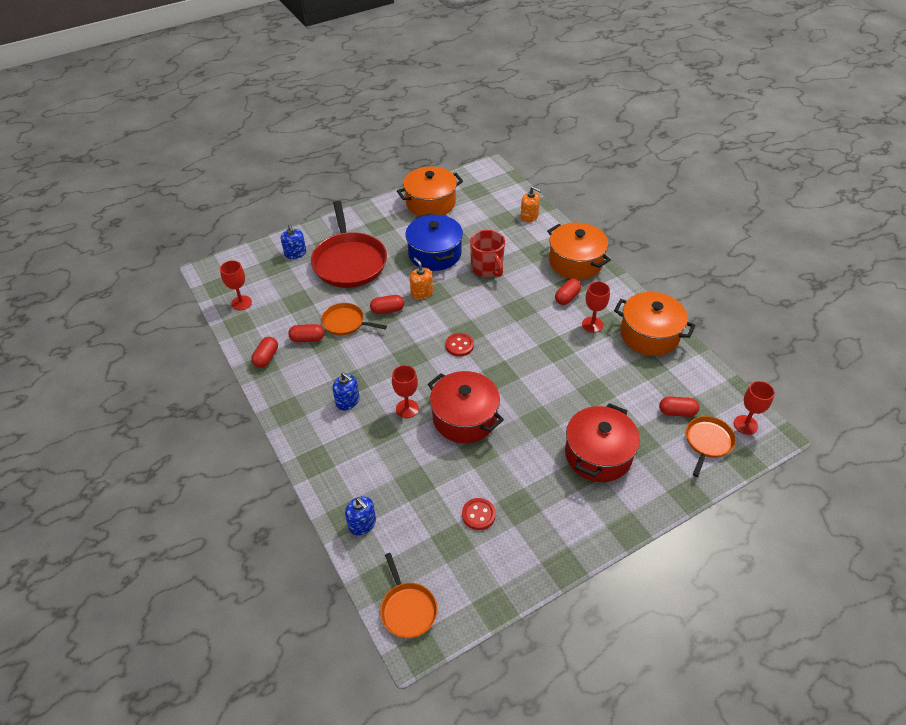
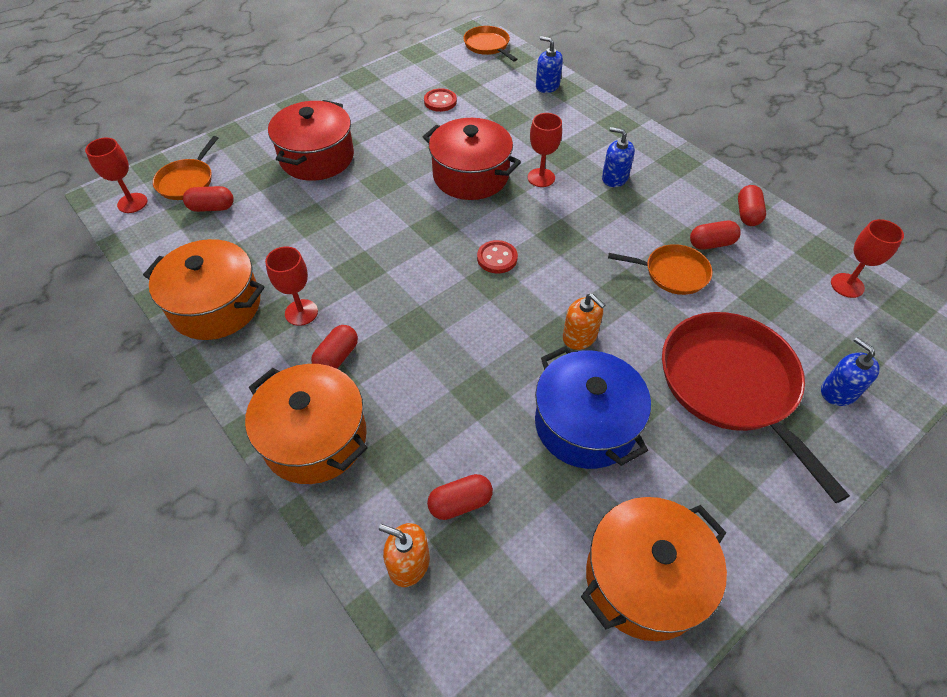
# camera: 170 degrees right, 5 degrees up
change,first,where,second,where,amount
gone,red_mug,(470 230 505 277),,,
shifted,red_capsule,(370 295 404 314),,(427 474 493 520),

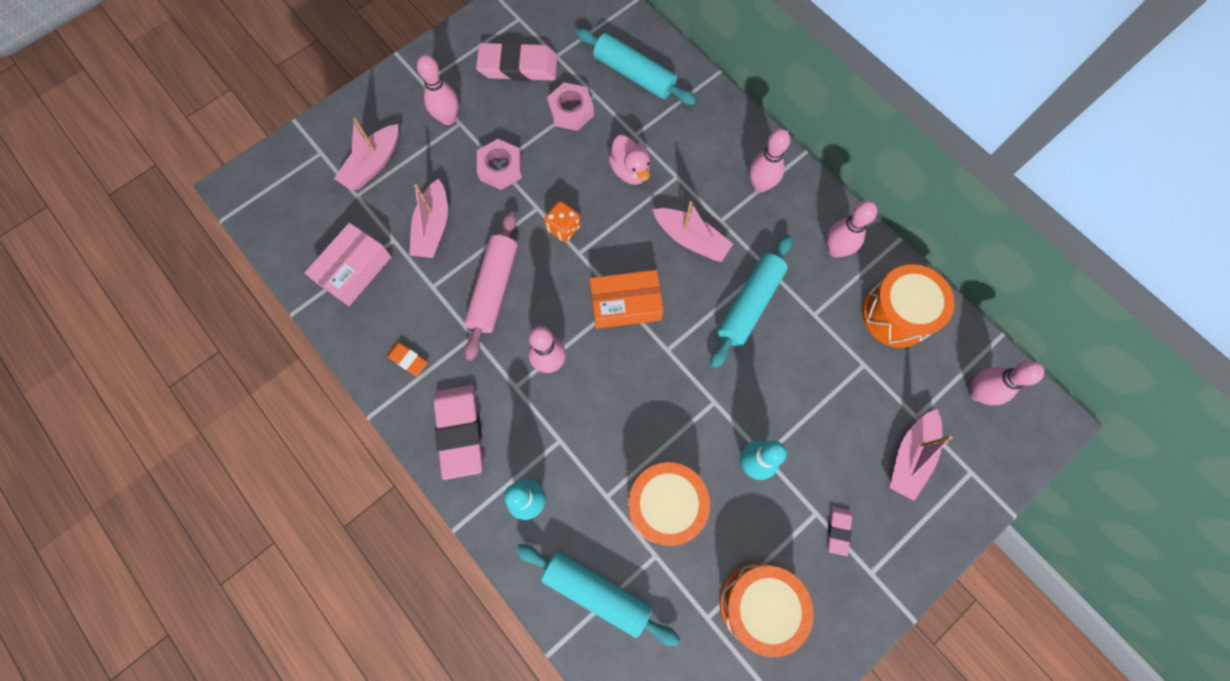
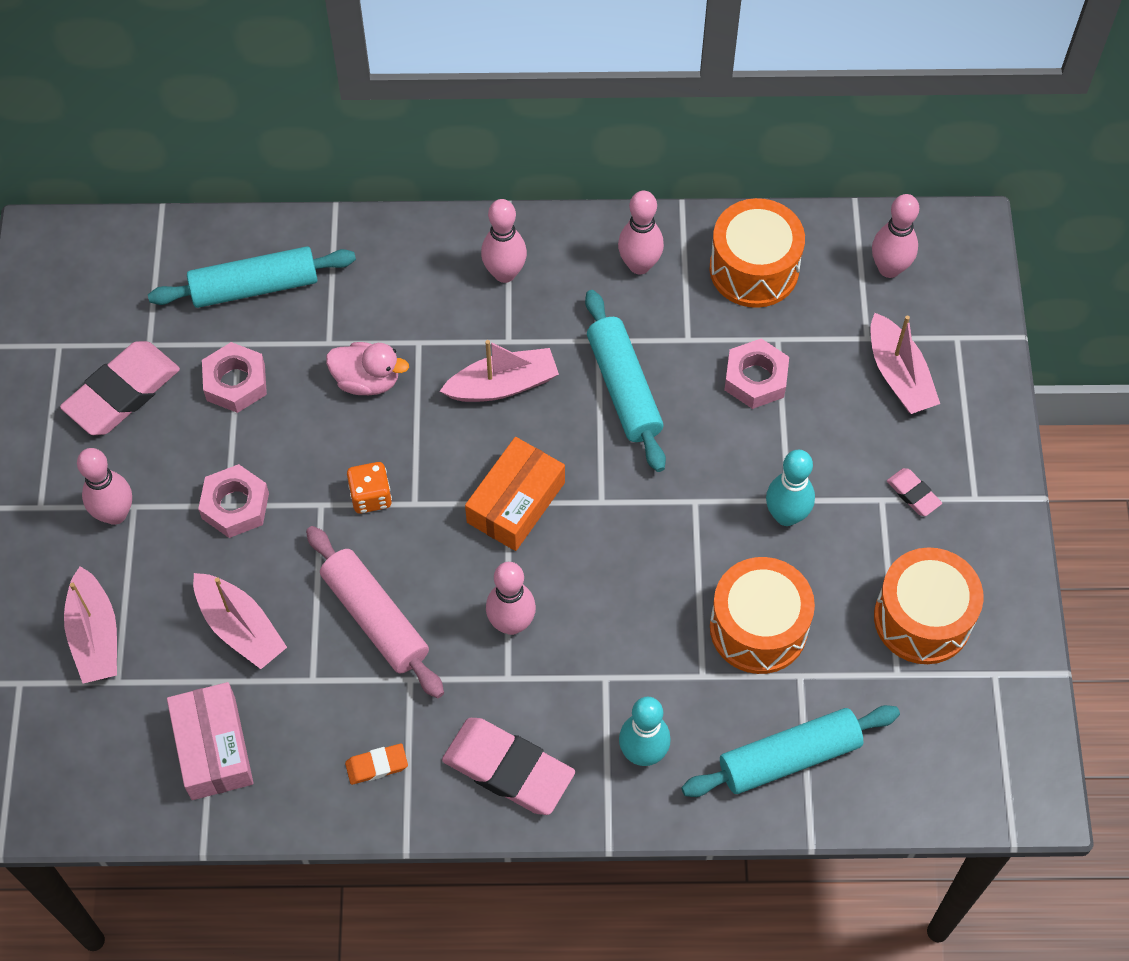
# camera: 50 degrees left, 10 degrees down
change,first,where,second,where,amount
new,,,pink_nut,(724 339 789 409),

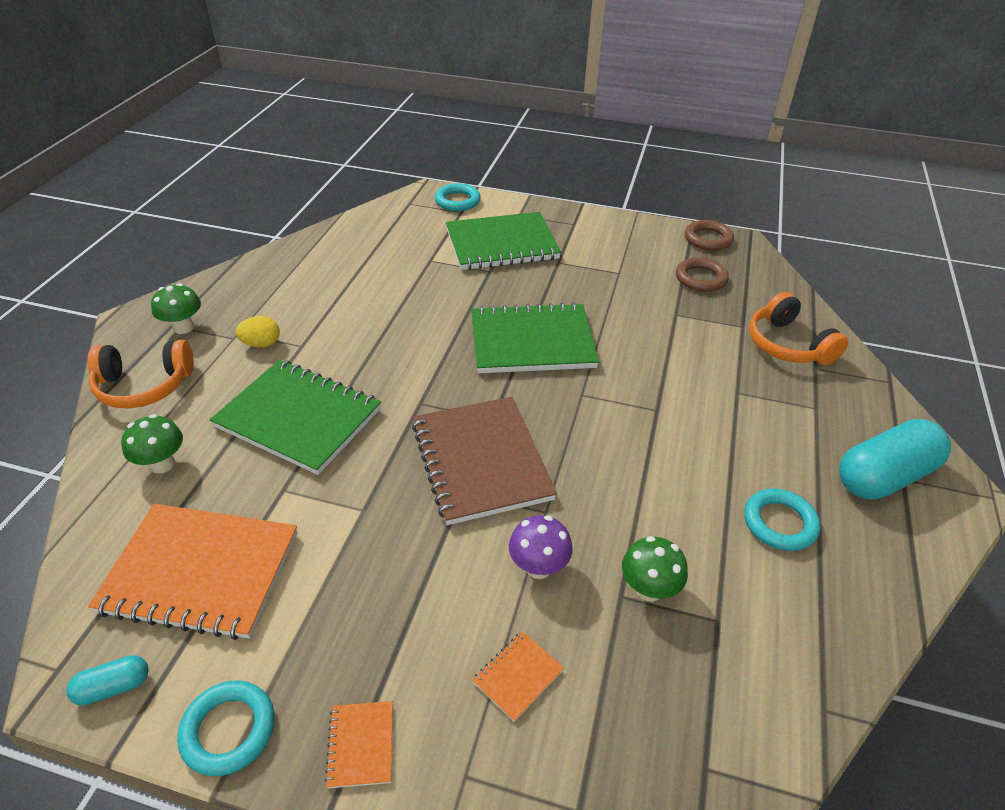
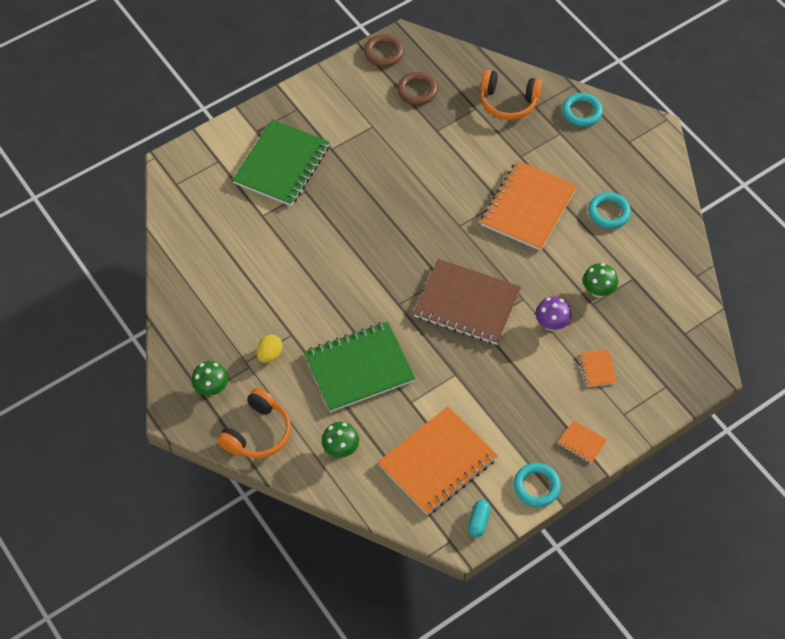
# camera: 50 degrees left, 15 degrees up
change,first,where,second,where,amount
shifted,turquoise_ring,(435 183 481 211),,(562 93 603 127),
gone,green_notebook,(471 302 599 373),,,
gone,turquoise_capsule,(839 419 951 500),,,
new,,,orange_notebook,(481 160 578 251),

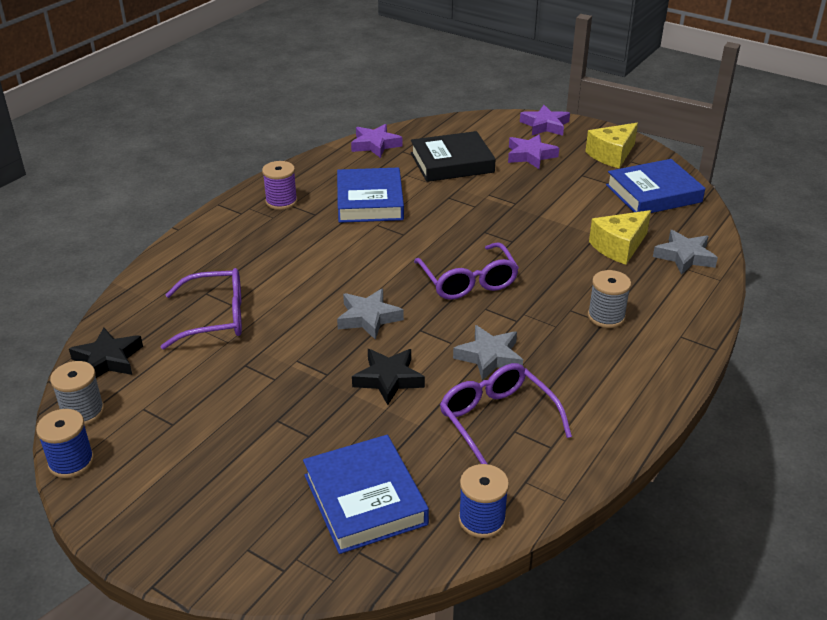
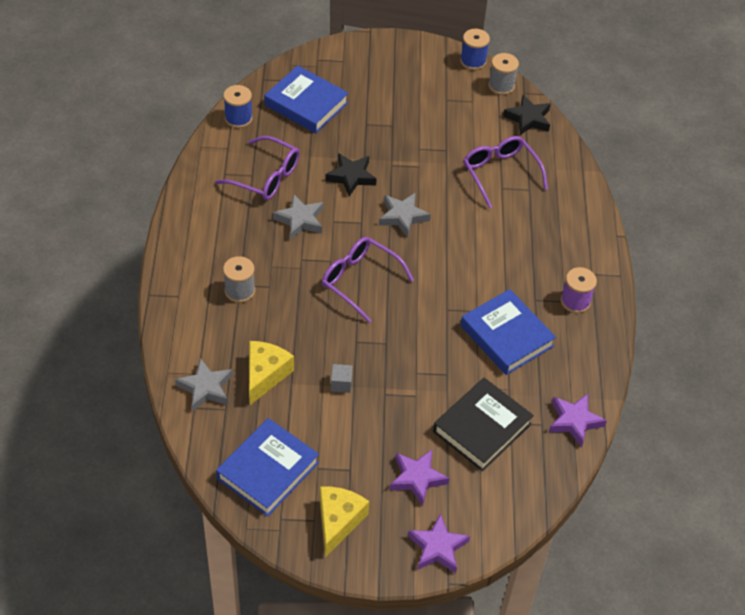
# camera: 145 degrees right, 15 degrees up
change,first,where,second,where,amount
rotated,purple_glasses,(161 268 242 349),,(463 136 548 209),105 degrees clockwise
new,,,grey_cube,(330 364 353 393),

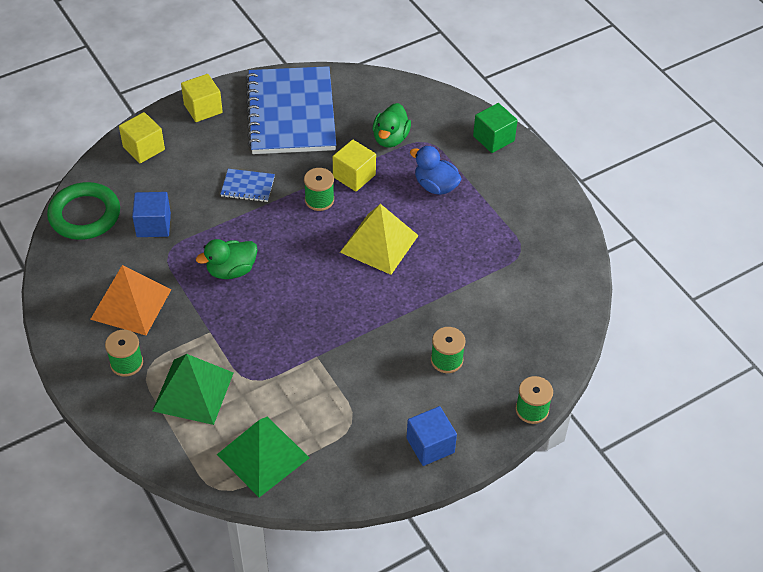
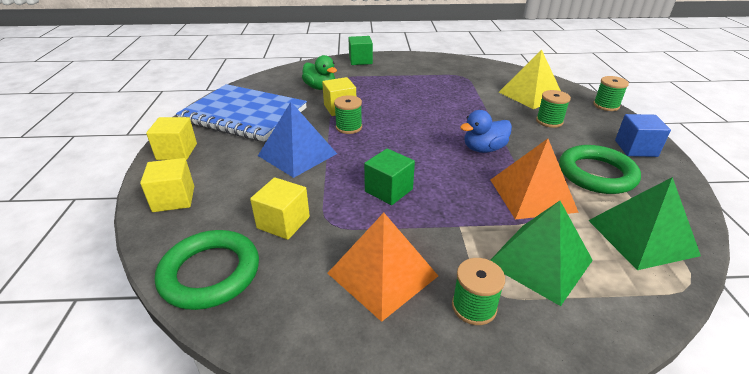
# camera: 60 degrees left, 15 degrees down
change,first,where,second,where,amount
shifted,blue_duck,(410 146 462 195),,(460 110 512 153),
swapped,blue_notebook,(220 169 275 202),blue_pyramid,(258 102 337 178),
repainted,blue_cube,(132 192 171 237),yellow_cube,(250 177 310 240),
shifted,yellow_pyramid,(340 204 419 275),,(499 49 561 109),
swapped,green_duck,(196 239 258 279),green_cube,(364 148 415 205),
new,,,orange_pyramid,(491 139 579 220),
new,,,green_ring,(559 145 641 194),

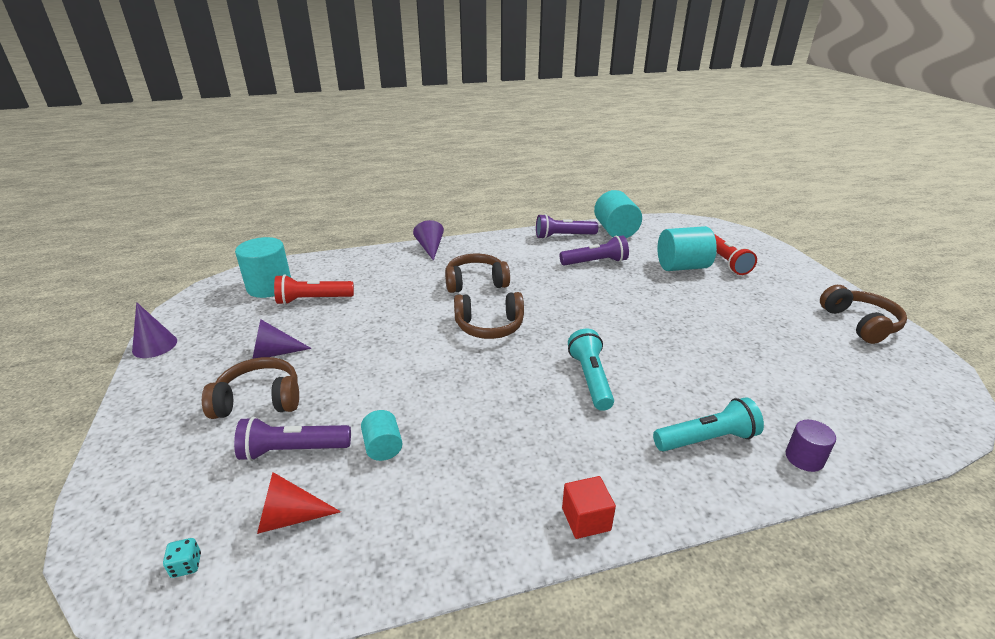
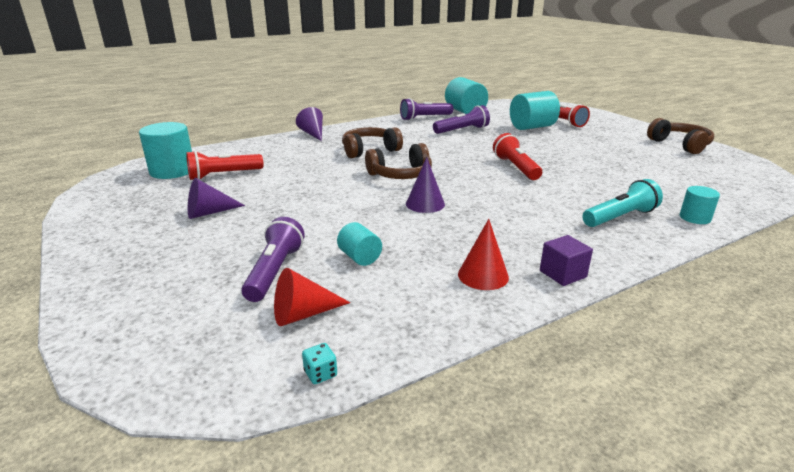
# camera: 15 degrees left, 5 degrees down
change,first,where,second,where,amount
shifted,purple_cone,(132 302 177 358),,(406 157 445 213),
gone,turquoise_flashlight,(568 329 614 411),,,
gone,brown_headphones,(202 357 299 419),,,
rotated,purple_flashlight,(234 417 351 461),,(241 217 305 302),120 degrees clockwise
repainted,purple_cylinder,(786 420 836 472),turquoise_cylinder,(680 186 720 224),
repainted,red_cube,(562 476 616 539),purple_cube,(540 235 593 286),
shifted,turquoise_dice,(163 538 201 578),,(302 343 337 384),
new,,,red_flashlight,(493 133 542 180),
new,,,red_cone,(458 219 509 290),

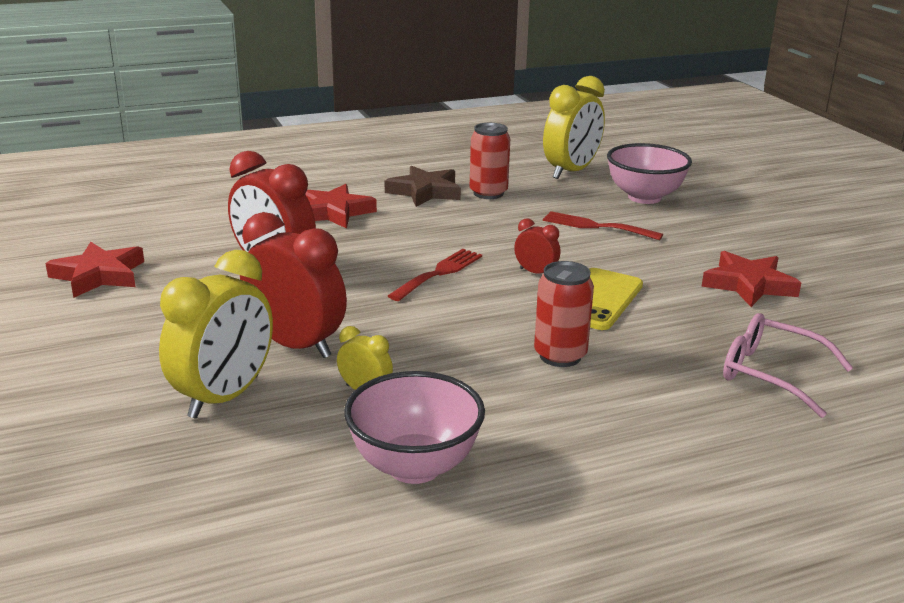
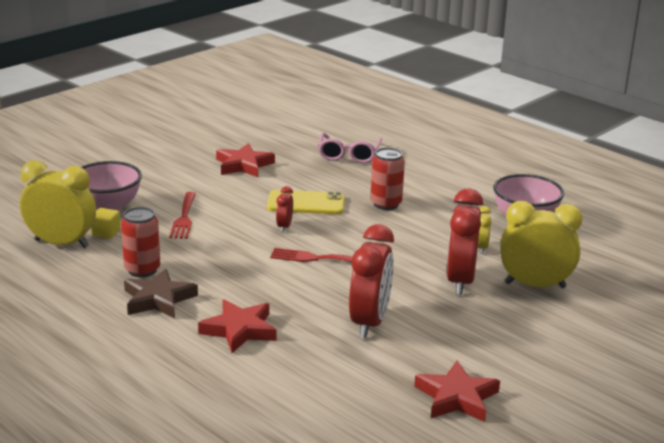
# camera: 115 degrees left, 0 degrees up
change,first,where,second,where,amount
new,,,yellow_cube,(91 208 121 239),

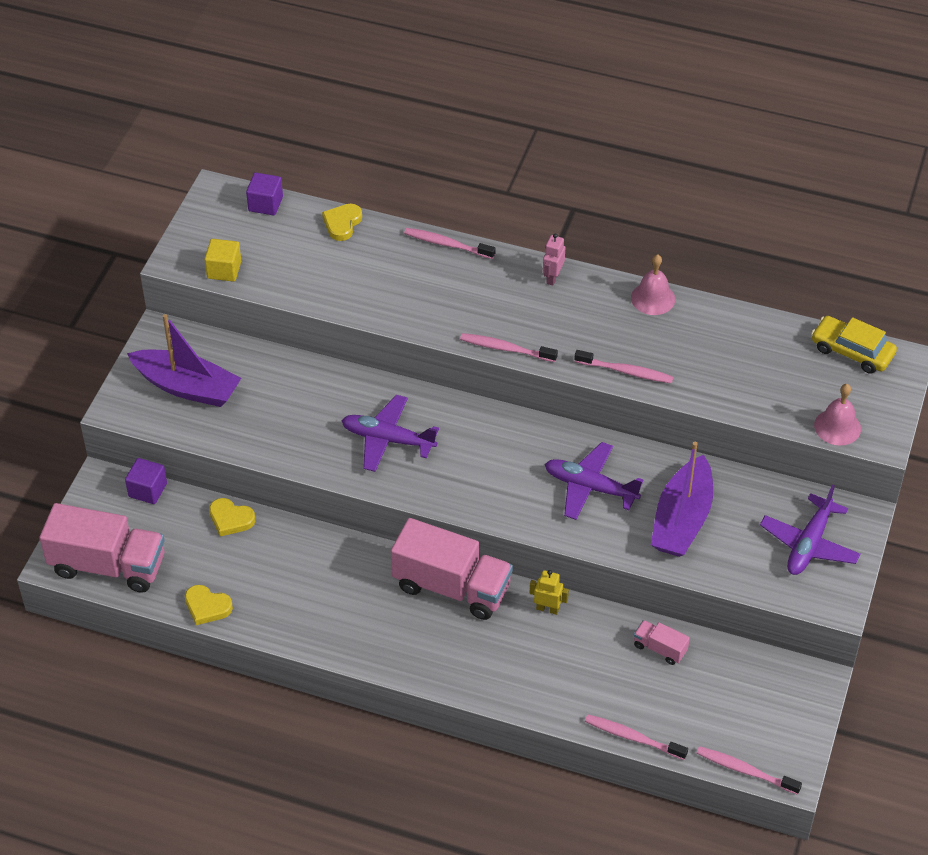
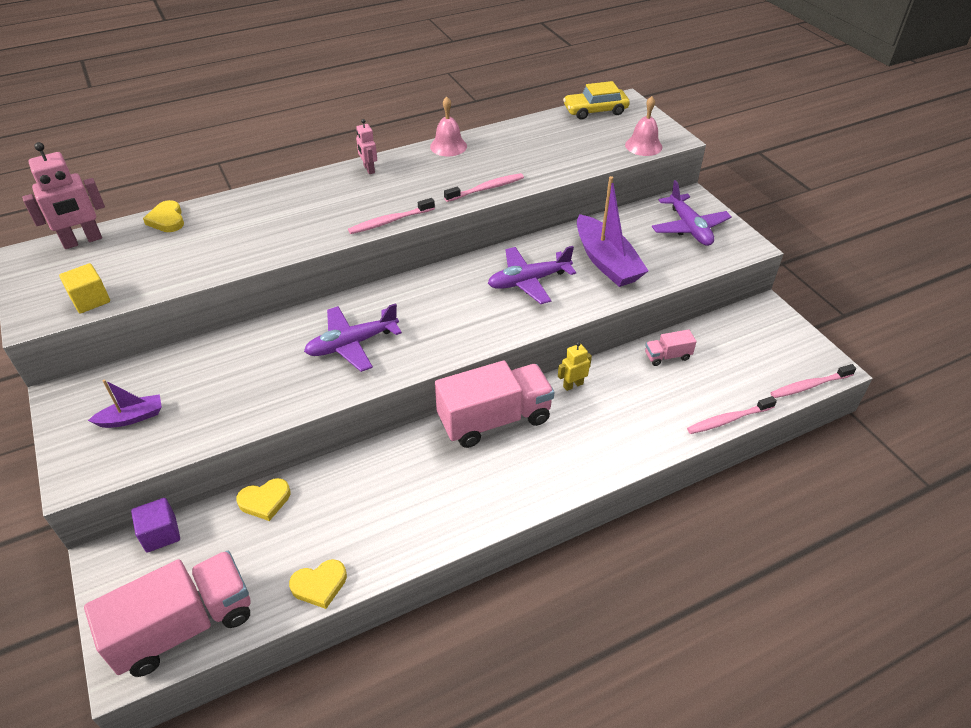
# camera: 45 degrees left, 5 degrees down
change,first,where,second,where,amount
swapped,purple_cube,(246 173 283 215),pink_robot,(22 142 105 249),
gone,pink_toothbrush,(404 228 496 259),,,
scaled,purple_boat,(127 314 241 407),,(88 380 162 428),x0.52

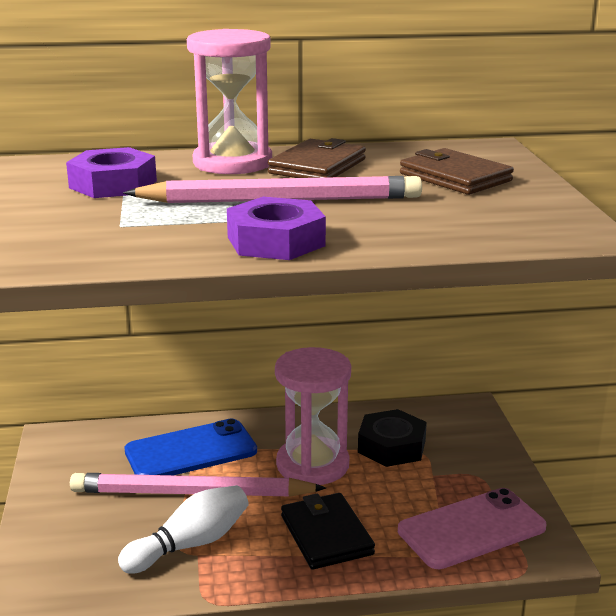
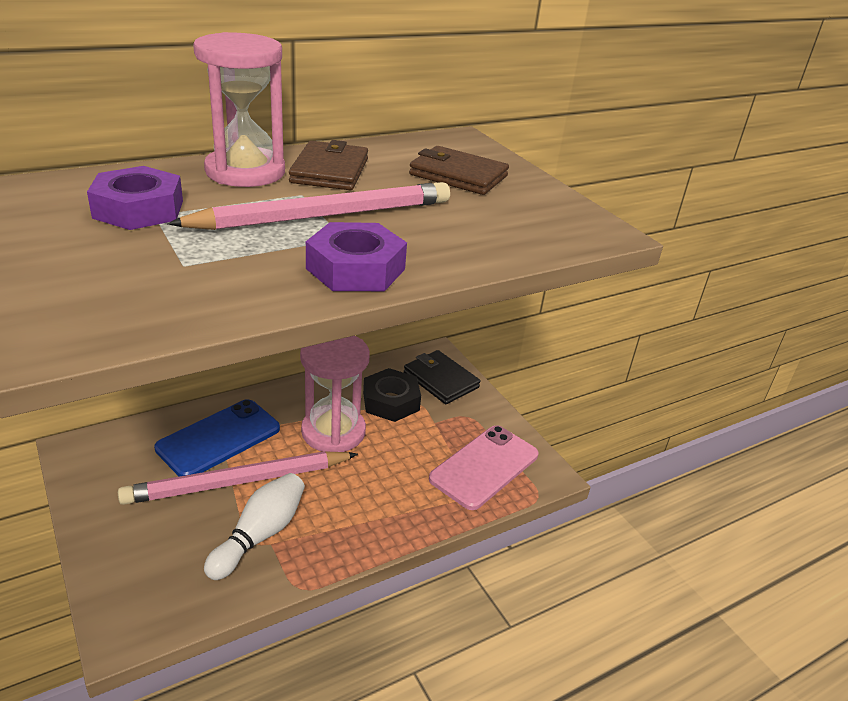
# camera: 25 degrees left, 10 degrees up
change,first,where,second,where,amount
shifted,black_wallet,(281 493 375 570),,(404 350 481 404),

